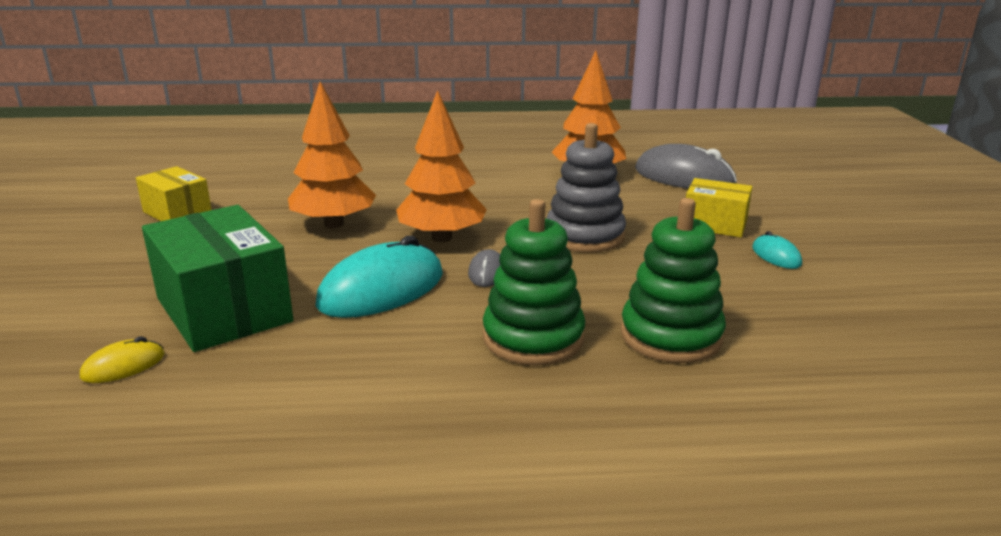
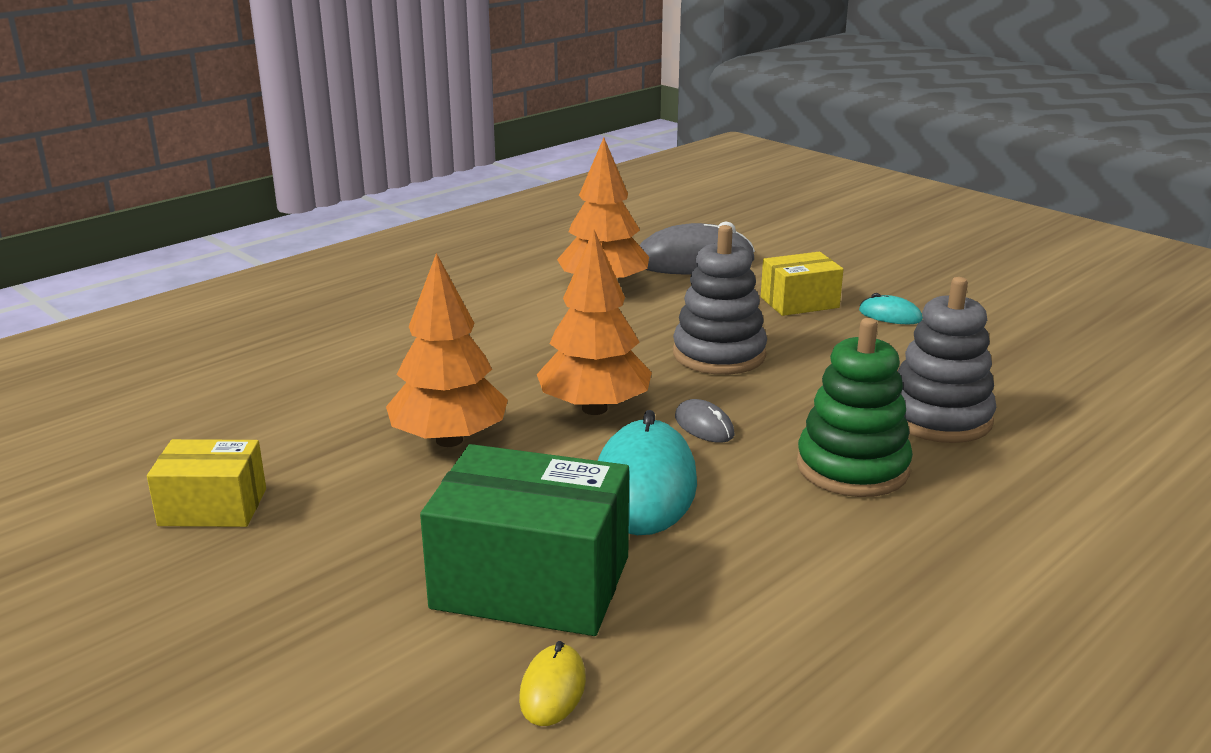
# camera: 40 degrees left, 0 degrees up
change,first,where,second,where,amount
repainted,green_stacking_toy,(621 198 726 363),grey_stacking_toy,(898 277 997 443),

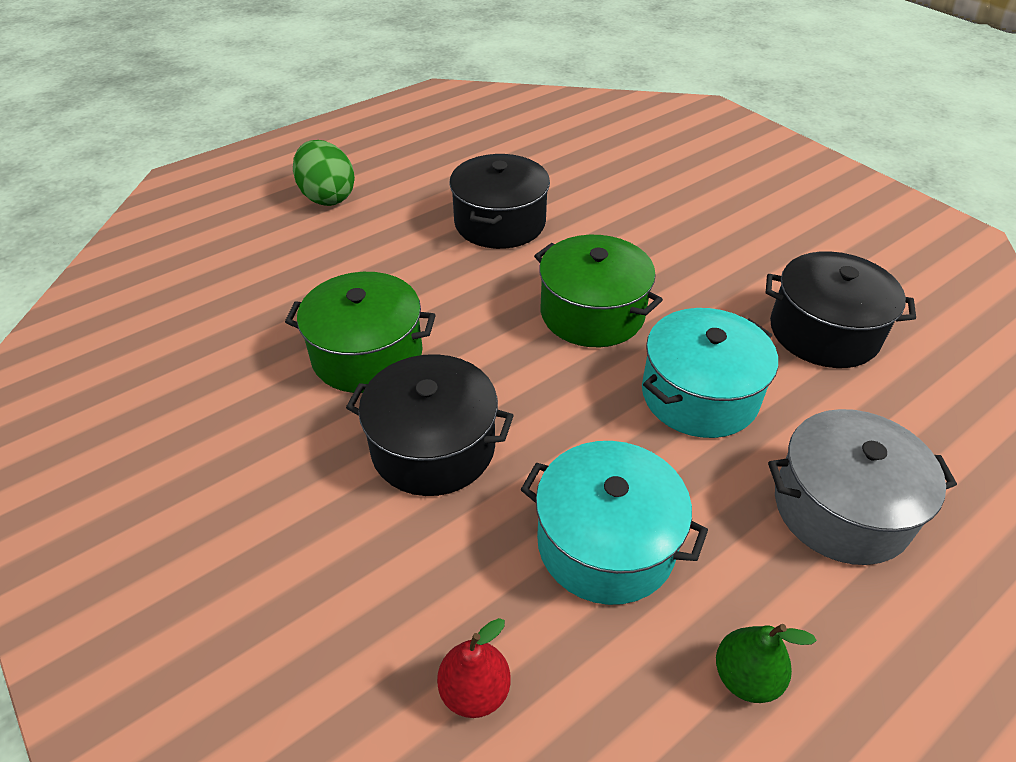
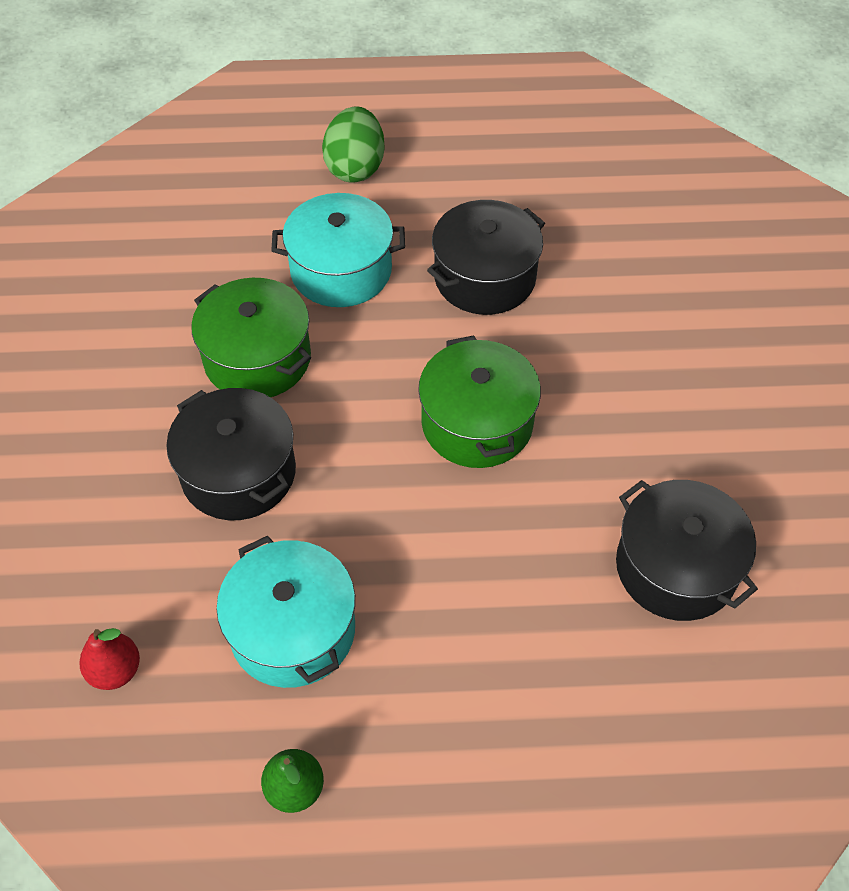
# camera: 35 degrees right, 10 degrees up
change,first,where,second,where,amount
shifted,turquoise_pot,(642 308 778 438),,(271 193 405 307),
gone,grey_pot,(768 409 957 565),,,

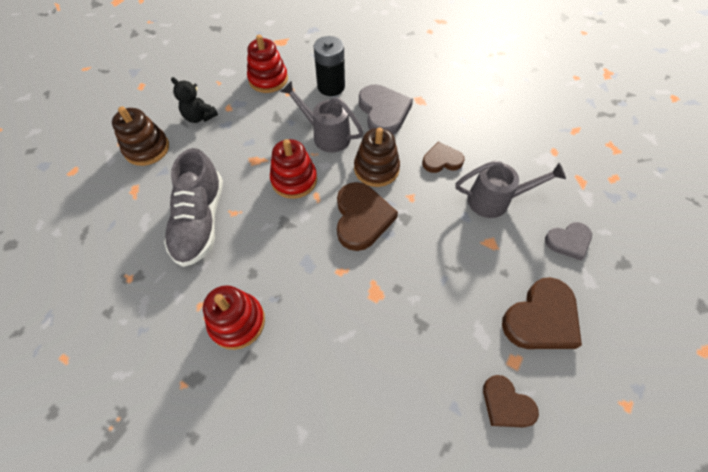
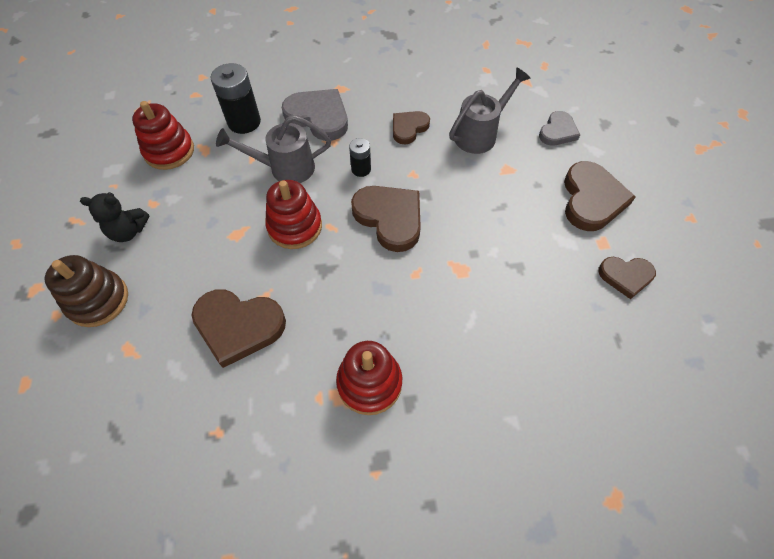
# camera: 40 degrees left, 0 degrees up
change,first,where,second,where,amount
swapped,brown_stacking_toy,(354 128 400 187),black_battery,(349 138 371 177),
swapped,grey_shoe,(164 148 223 267),brown_heart,(192 289 286 368),

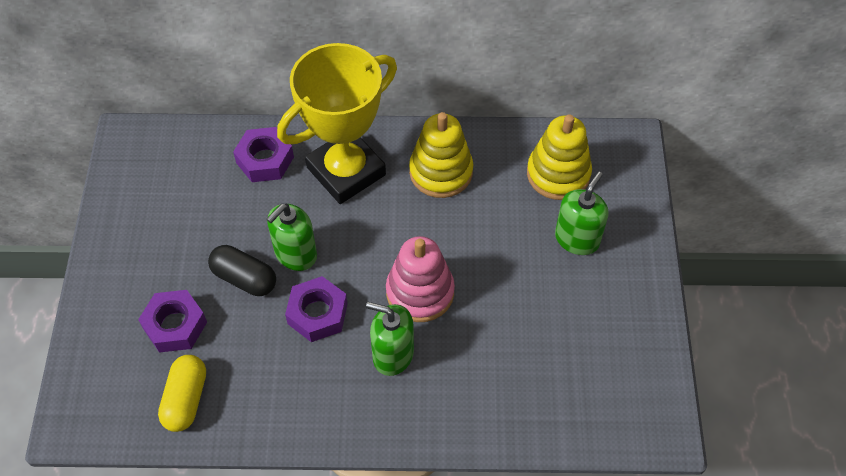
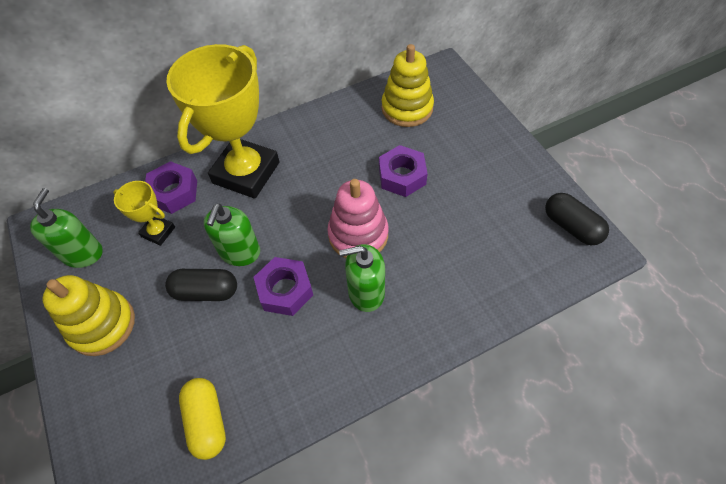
# camera: 25 degrees left, 0 degrees up
change,first,where,second,where,amount
shifted,yellow_stacking_toy,(409 112 473 198),,(42 275 135 356),
shifted,green_soap_dispenser,(555 172 608 255),,(30 188 103 268),
shifted,purple_nut,(138 290 207 353),,(379 145 428 197),
new,,,yellow_trophy,(113 181 175 246),
new,,,black_capsule,(545 193 609 245),

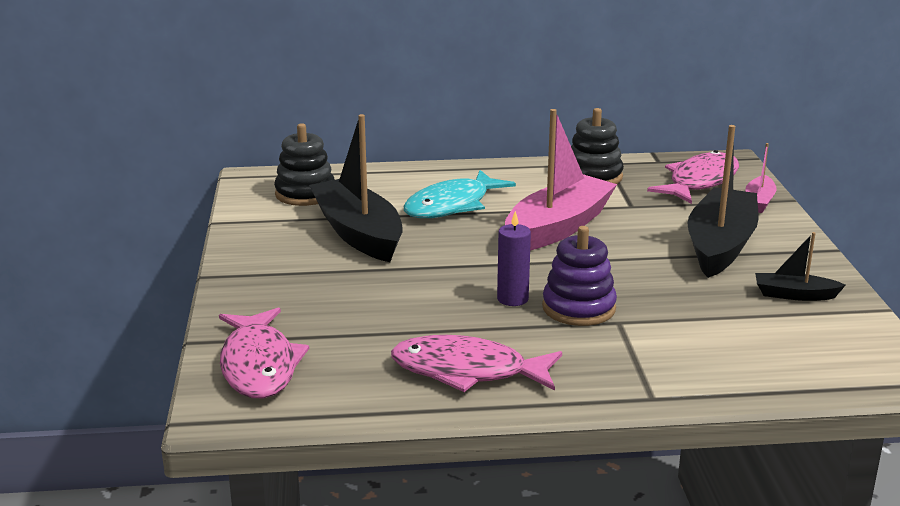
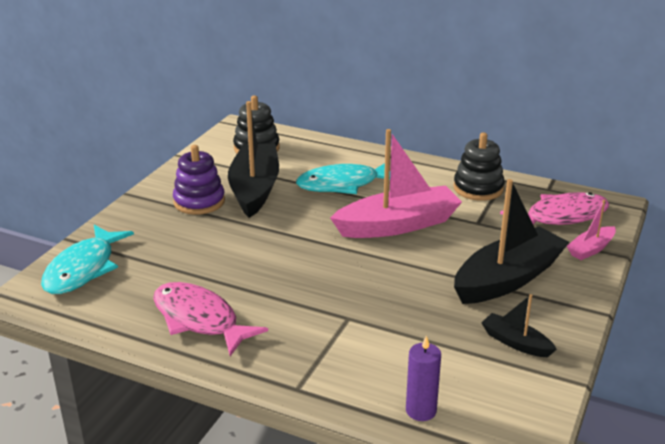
# camera: 30 degrees right, 5 degrees up
change,first,where,second,where,amount
shifted,purple_candle,(497 211 531 306),,(406 336 441 421),
shifted,purple_stacking_toy,(542 226 617 326),,(173 145 225 215),
repainted,pink_fish,(219 307 309 399),turquoise_fish,(41 225 134 294),

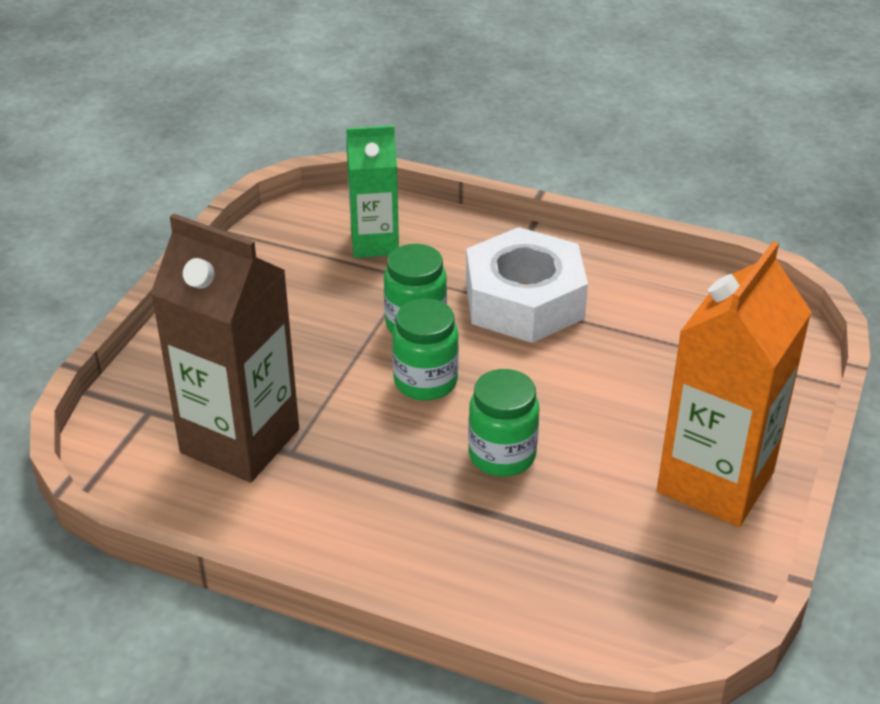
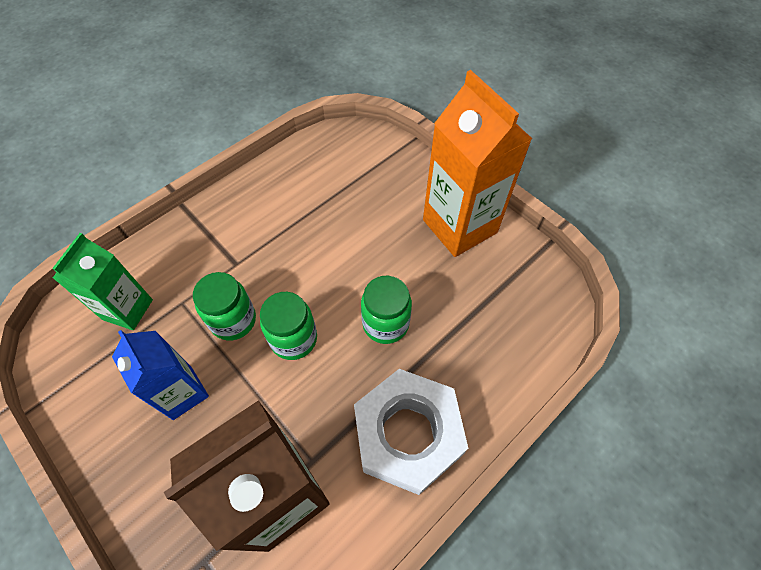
# camera: 65 degrees left, 20 degrees up
change,first,where,second,where,amount
shifted,white_nut,(466 227 588 343),,(354 369 468 495),
new,,,blue_carton,(112 330 209 420),

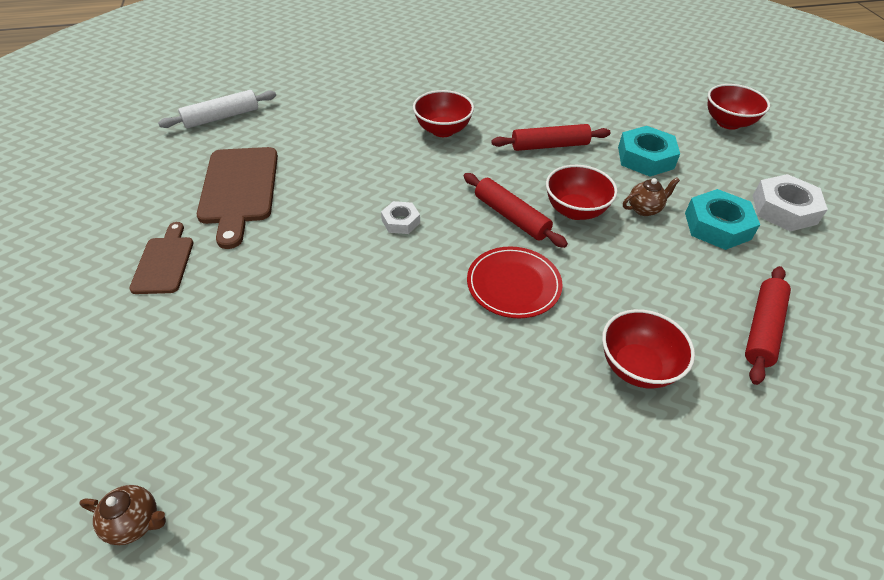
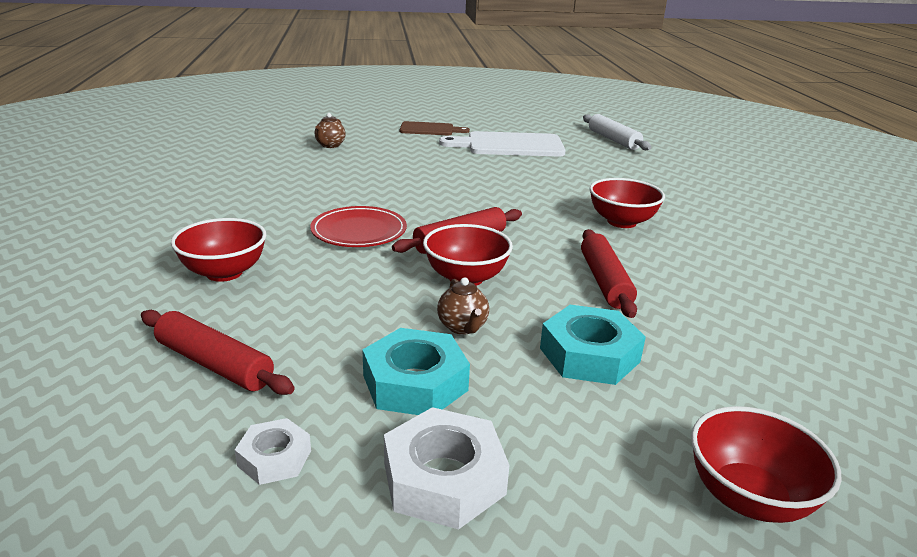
# camera: 95 degrees right, 20 degrees down
change,first,where,second,where,amount
repainted,brown_cutting_board,(197 147 278 249),white_cutting_board,(439 131 566 156),
shifted,white_nut,(381 201 420 234),,(235 418 311 485),
shifted,brown_teapot,(79 485 166 545),,(315 113 346 148),

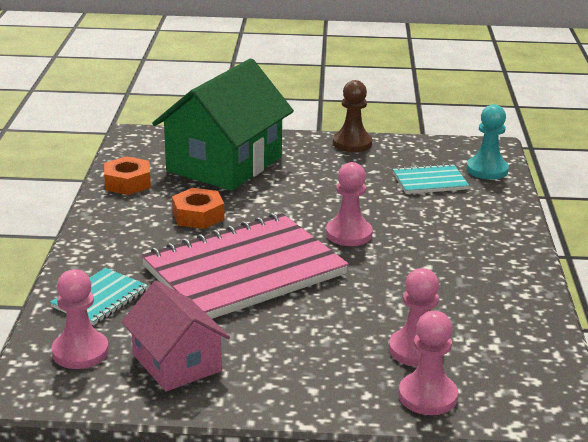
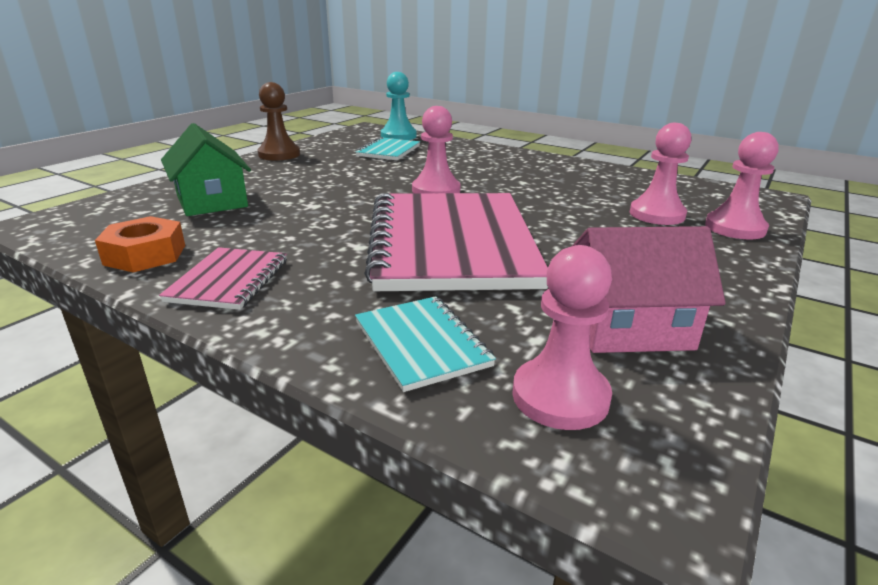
# camera: 60 degrees left, 0 degrees up
change,first,where,second,where,amount
scaled,green_house,(152 58 294 191),,(161 123 251 216),x0.58
gone,orange_nut,(172 188 225 229),,,
new,,,pink_notebook,(159 247 287 310),

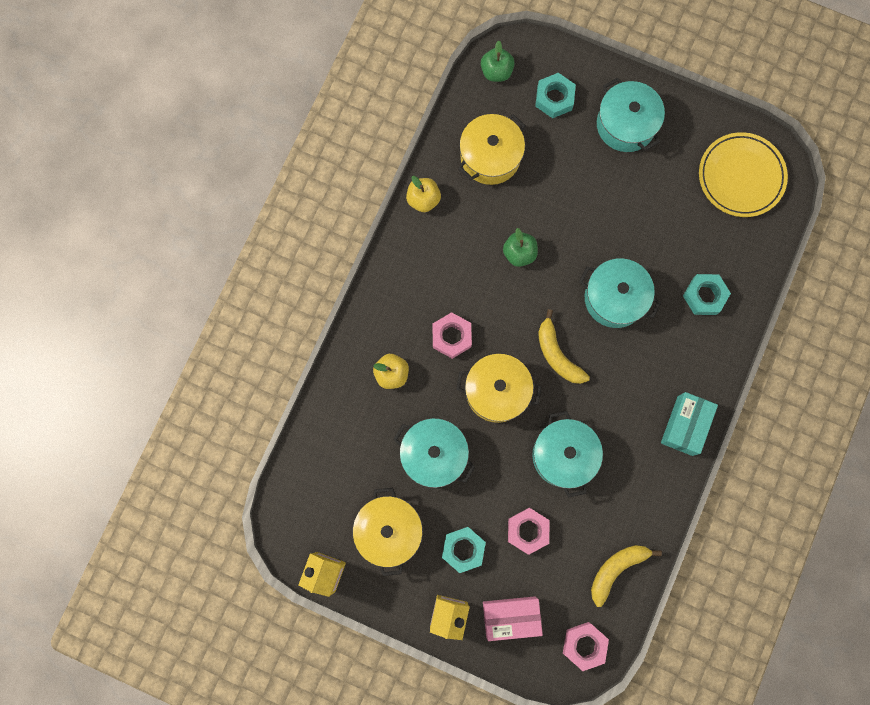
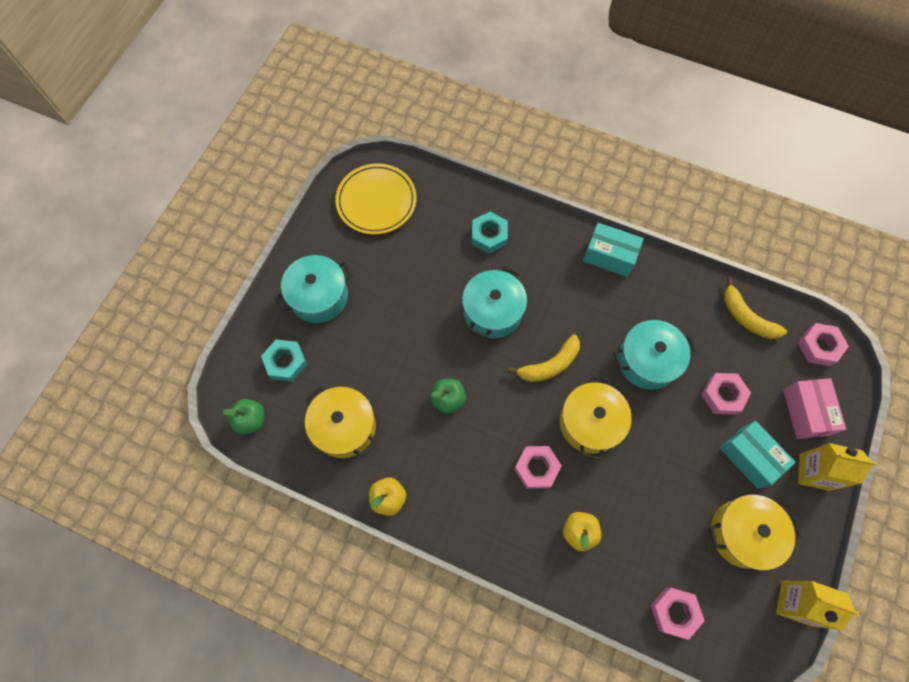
# camera: 90 degrees left, 10 degrees down
change,first,where,second,where,amount
gone,turquoise_pot,(393 418 475 488),,,
swapped,turquoise_nut,(442 527 486 573),turquoise_box,(720 421 796 489),
new,,,pink_nut,(651 587 705 640),

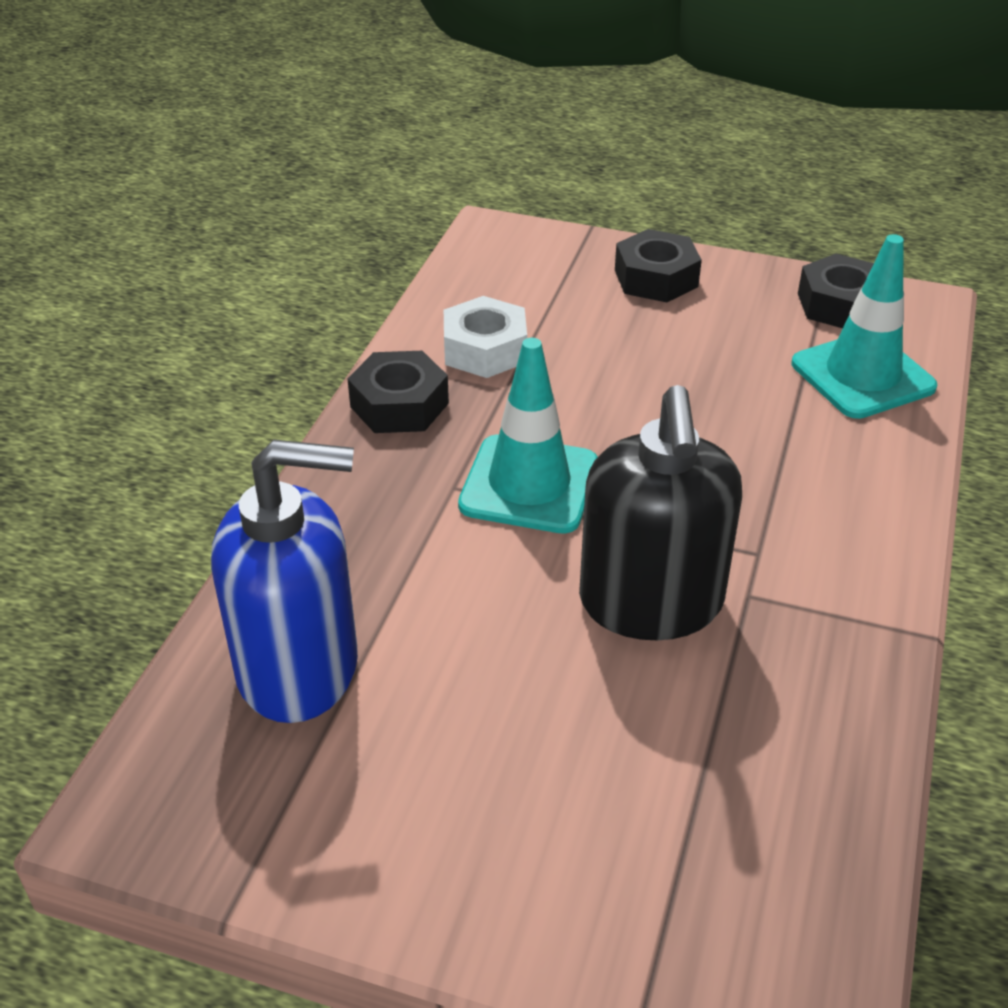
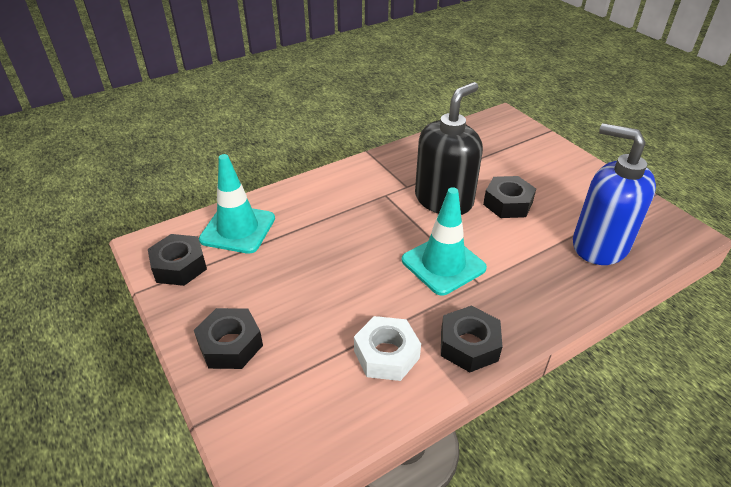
# camera: 140 degrees left, 0 degrees up
change,first,where,second,where,amount
new,,,black_nut,(483 176 536 218),

